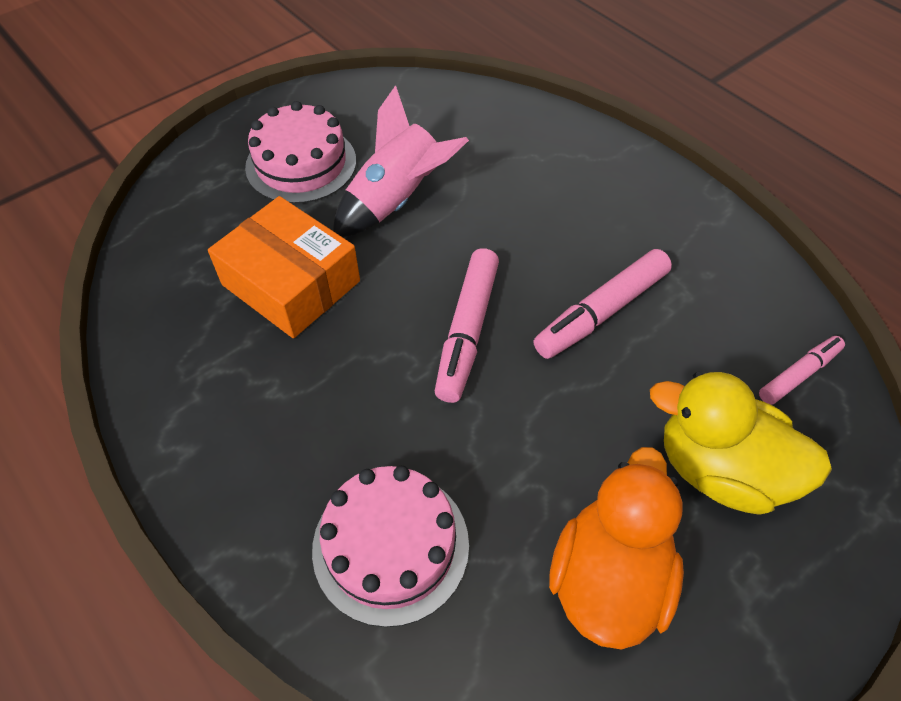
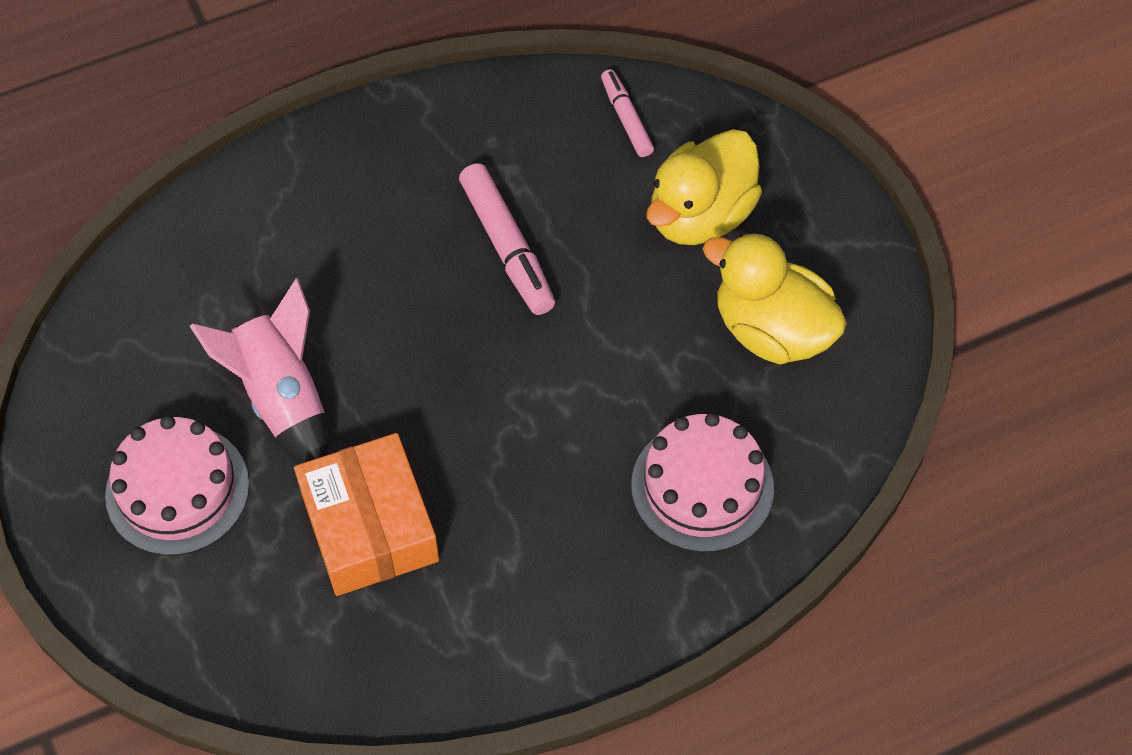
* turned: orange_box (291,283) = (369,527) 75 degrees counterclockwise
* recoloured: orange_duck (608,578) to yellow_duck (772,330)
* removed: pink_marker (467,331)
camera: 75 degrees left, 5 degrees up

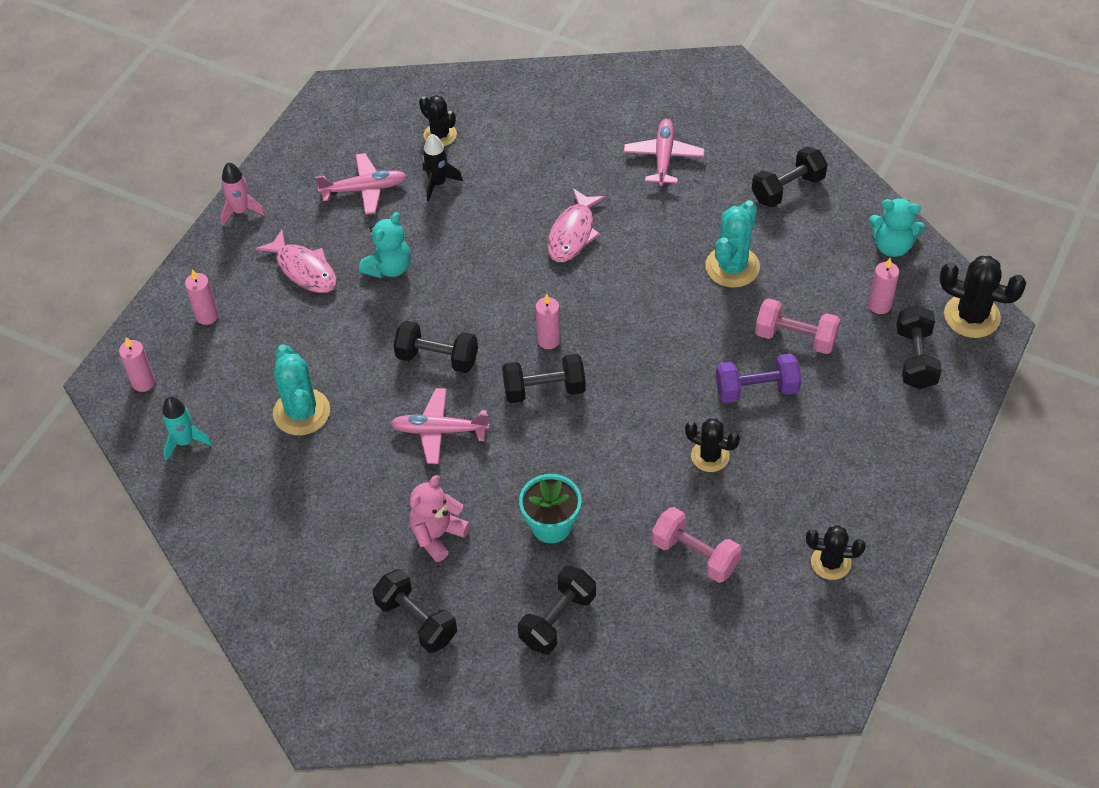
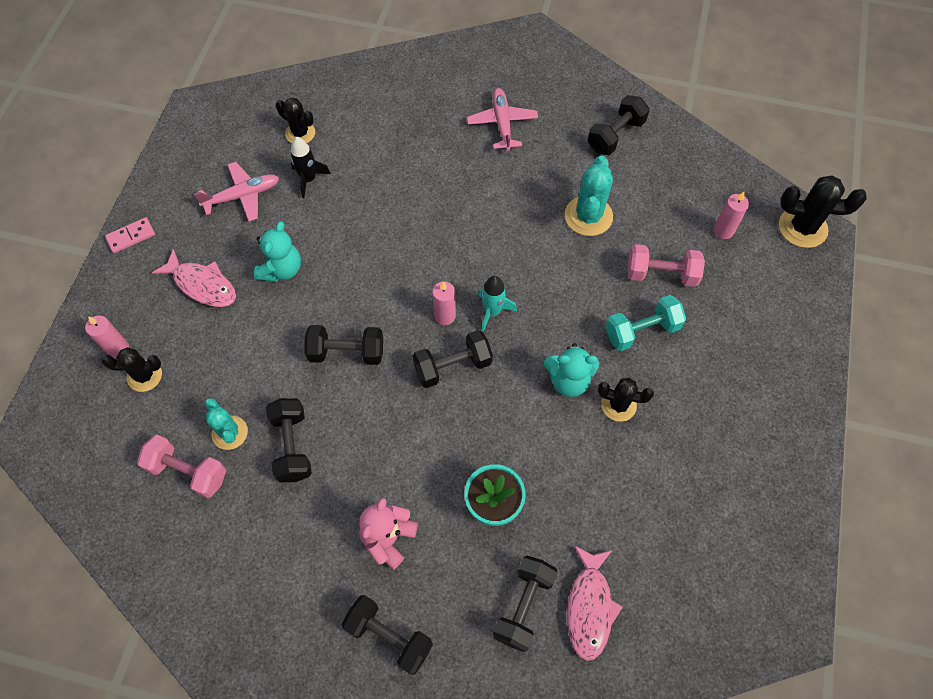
* moved: black_cactus (830,562) to (144,376)
* replaced: pink_rocket (241,211) to pink_domino (131,236)
* moved: pink_dumbbell (695,555) to (188,471)
* resized: turquoise_cactus (301,412) = (230,433) x0.66
* moved: black_dumbbell (915,358) to (292,446)
* moved: turquoise_rocket (185,442) to (492,312)
* moved: turquoise_teddy_bear (892,246) to (568,380)
* moved: pink_fish (573,233) to (589,607)
* recoloured: purple_dumbbell (756,389) to turquoise_dumbbell (641,330)
* removed: pink_candle (143,382)
* removed: pink_plane (439,431)
camera: 15 degrees left, 10 degrees up

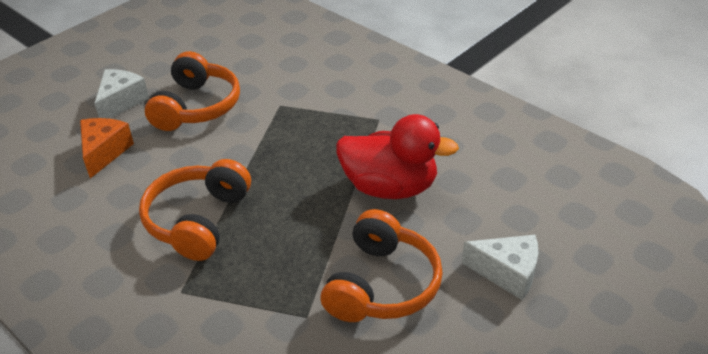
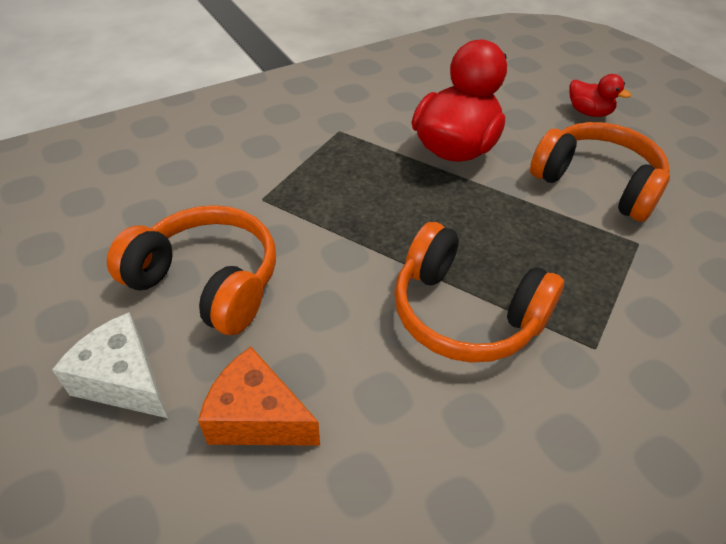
* replaced: white_cheese (507,273) to red_duck (588,112)
camera: 75 degrees left, 5 degrees up

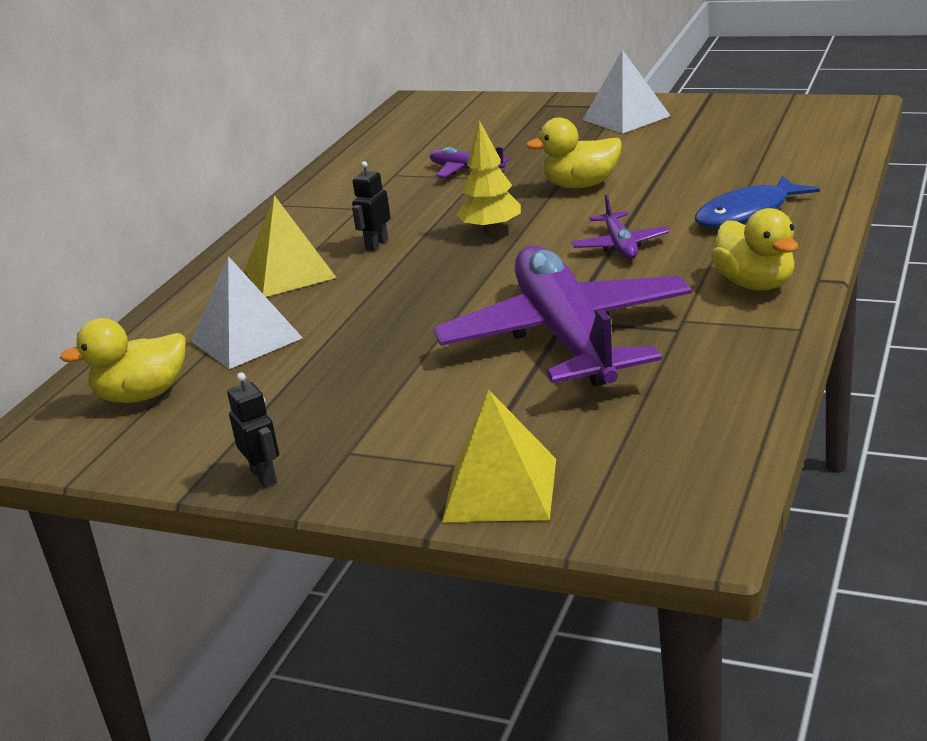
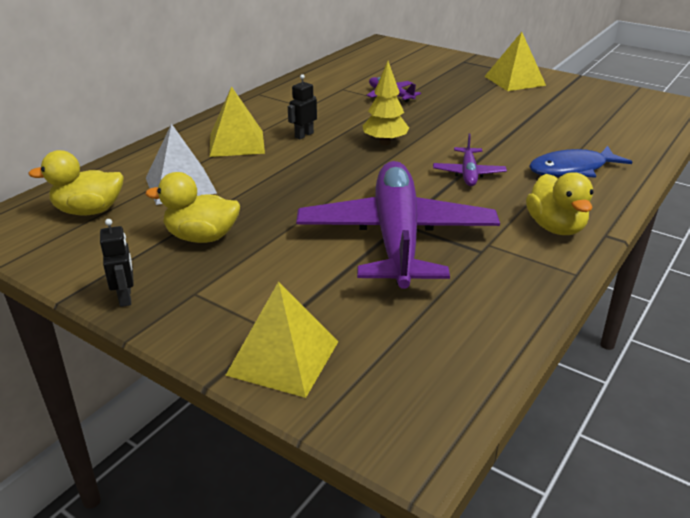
* moved: yellow_duck (581,185) to (202,237)
* recoloured: white_pyramid (626,118) to yellow_pyramid (514,80)
camera: 10 degrees right, 5 degrees up

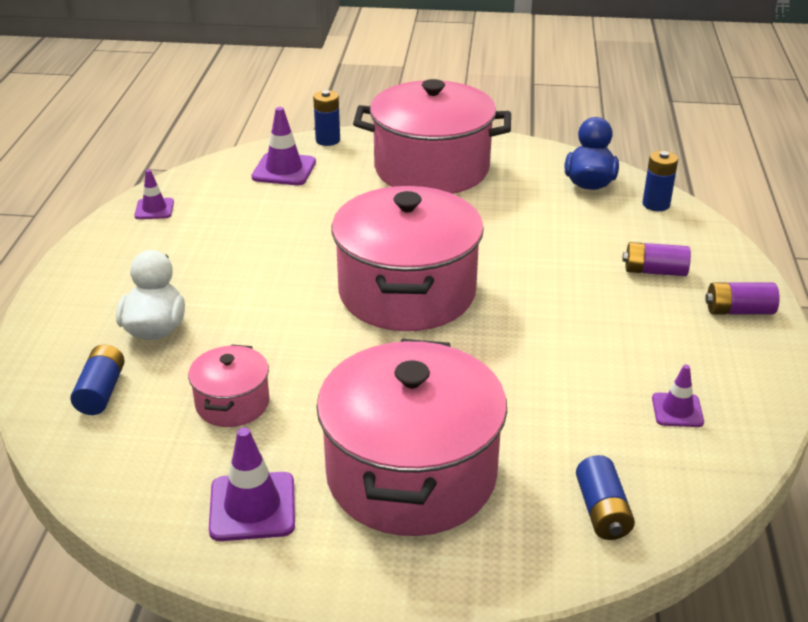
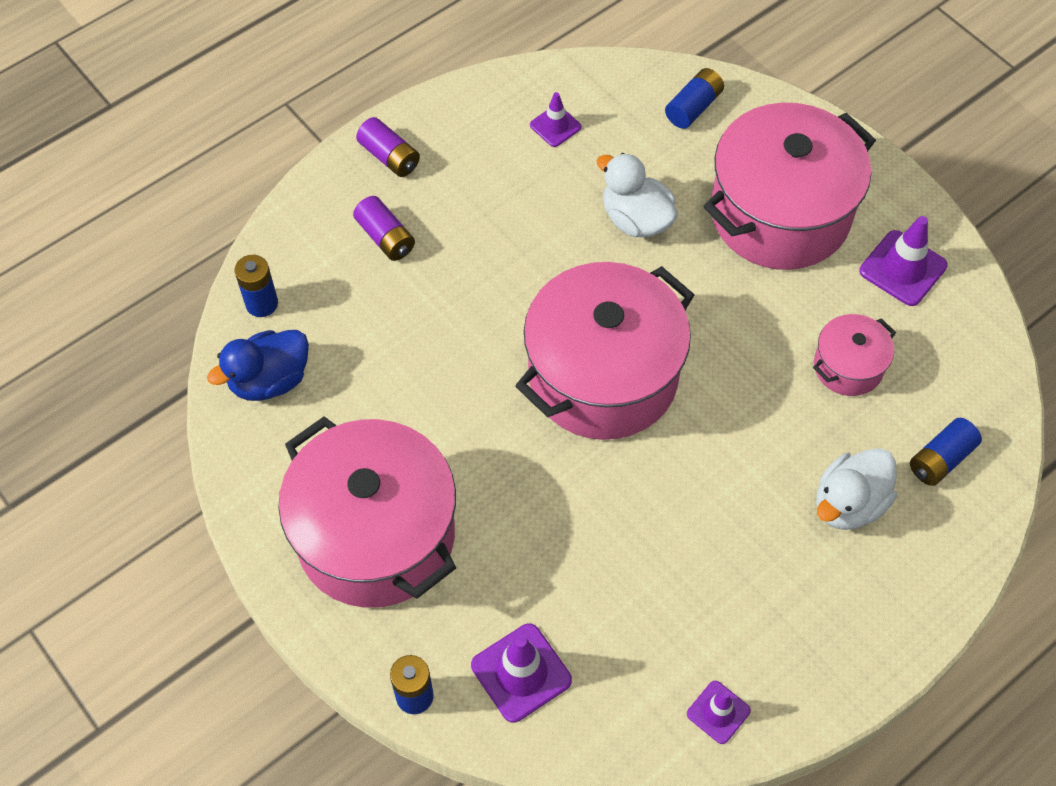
* added: white_duck (636,219)
camera: 135 degrees left, 25 degrees up

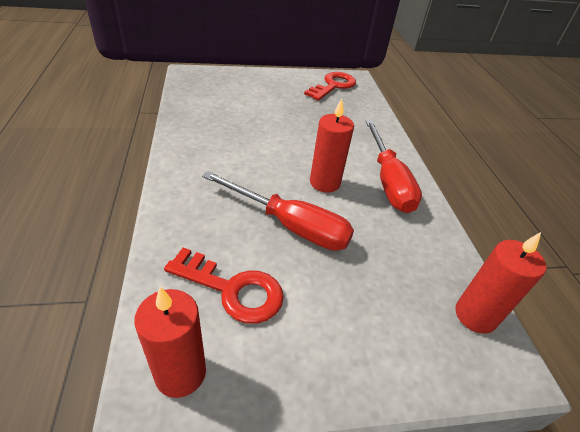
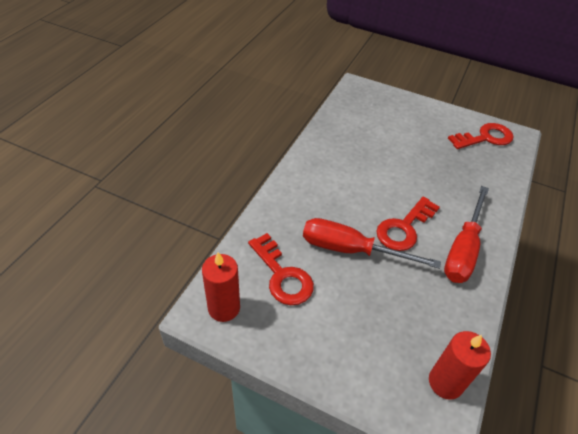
* turned: red_screwdriver (290,225) = (351,250) 135 degrees clockwise
* replaced: red_candle (325,183) to red_key (404,228)
camera: 35 degrees right, 5 degrees up

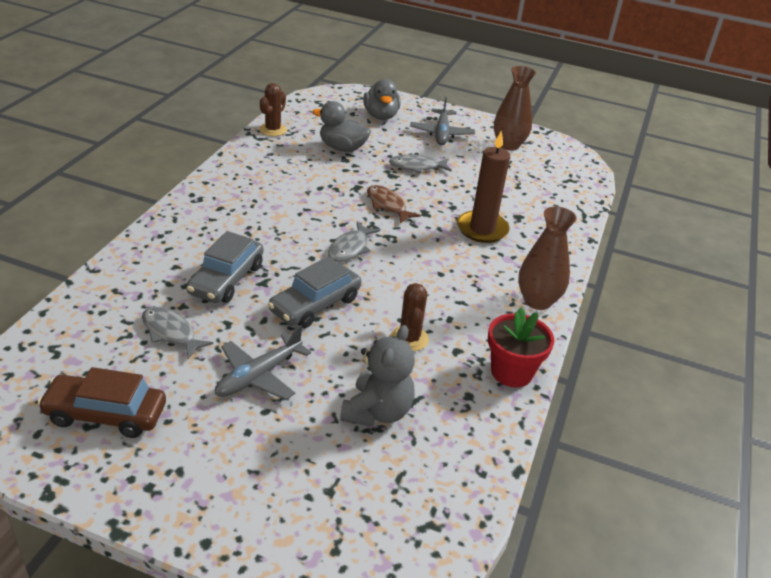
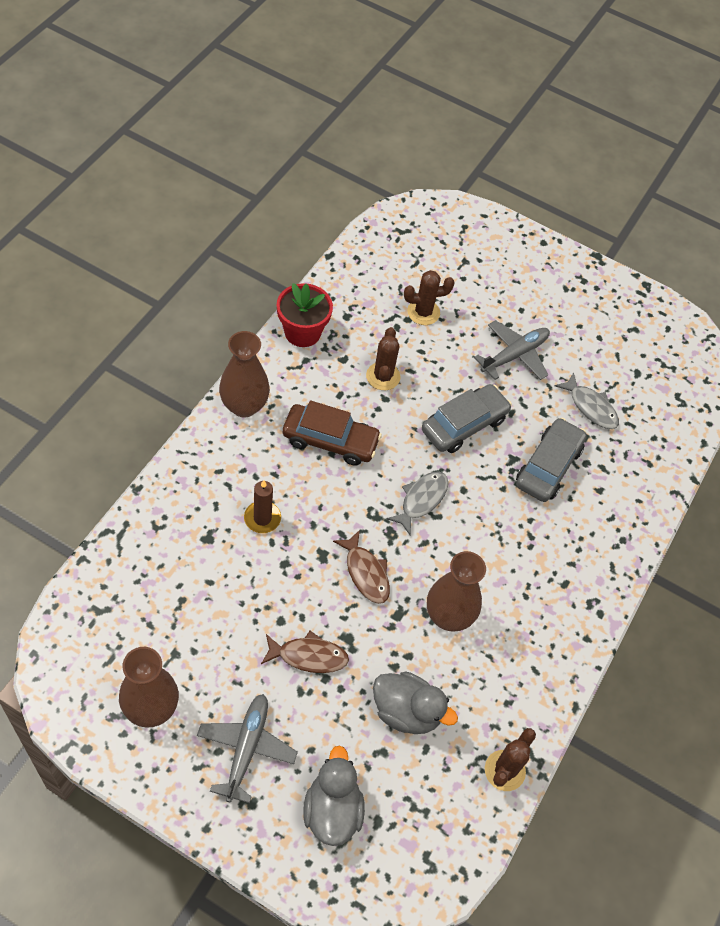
* resized: brown_candle (482,229) = (262,518) x0.60
* recoloured: grey_fish (417,167) to brown_fish (308,656)
* moved: brown_car (106,414) to (330,441)
* replaced: grey_teddy_bear (377,411) to brown_cactus (423,312)
* added: brown_vase (448,616)
camera: 175 degrees left, 20 degrees up

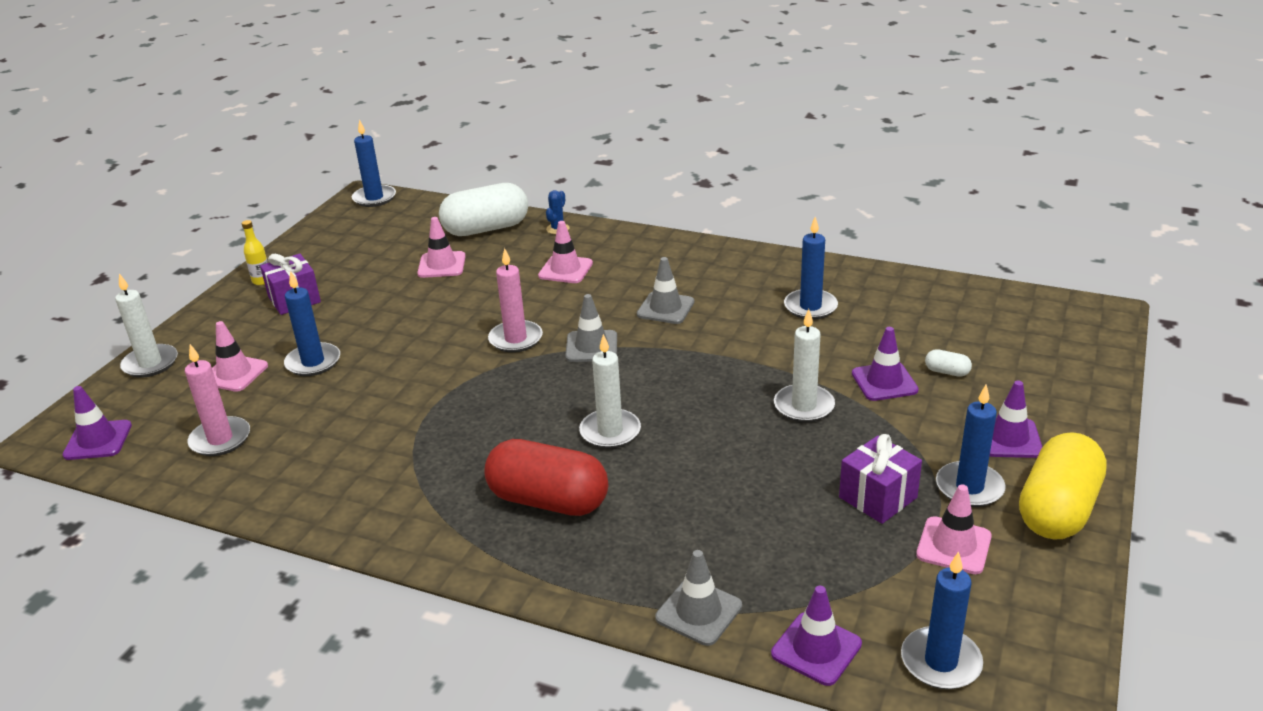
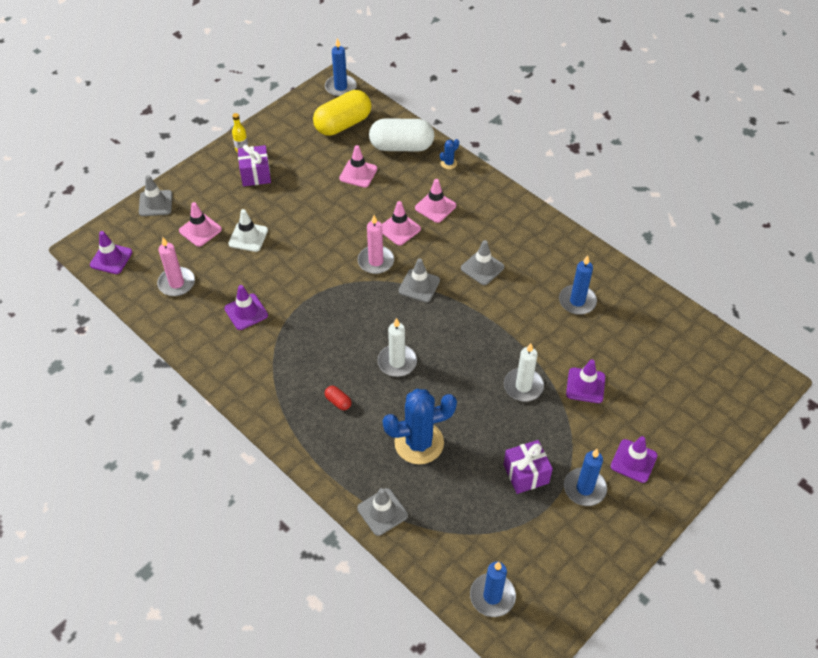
* replaced: white_candle (150,363) to grey_traffic_cone (155,203)
* moved: purple_traffic_cone (816,649) to (246,312)
* replaced: blue_candle (313,362) to white_traffic_cone (248,237)
* moved: yellow_capsule (1057,509) to (343,124)
* resized: red_capsule (548,500) = (338,402) x0.40
* moved: pink_traffic_cone (953,546) to (399,229)
* added: blue_cactus (419,443)
* removed: white_capsule (947,372)
camera: 20 degrees right, 20 degrees up

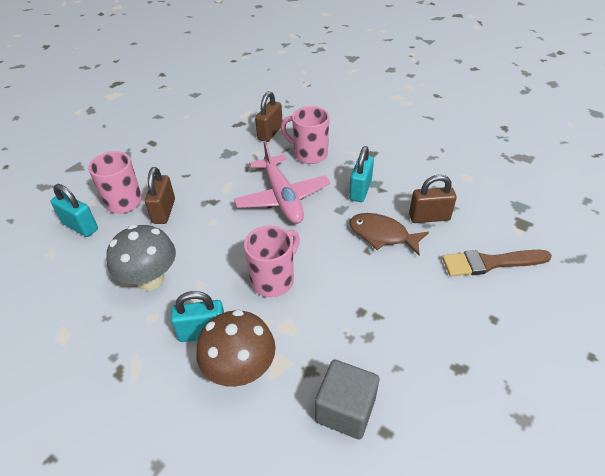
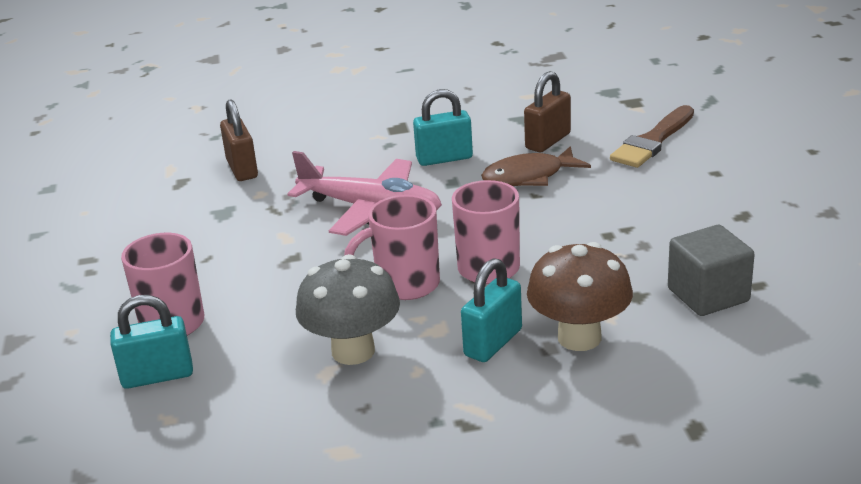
* moved: pink_mug (309,154) to (405,285)
* turned: turquoise_padlock (360,190) = (444,158) 75 degrees counterclockwise
* removed: brown_padlock (164,211)
camera: 45 degrees left, 15 degrees down

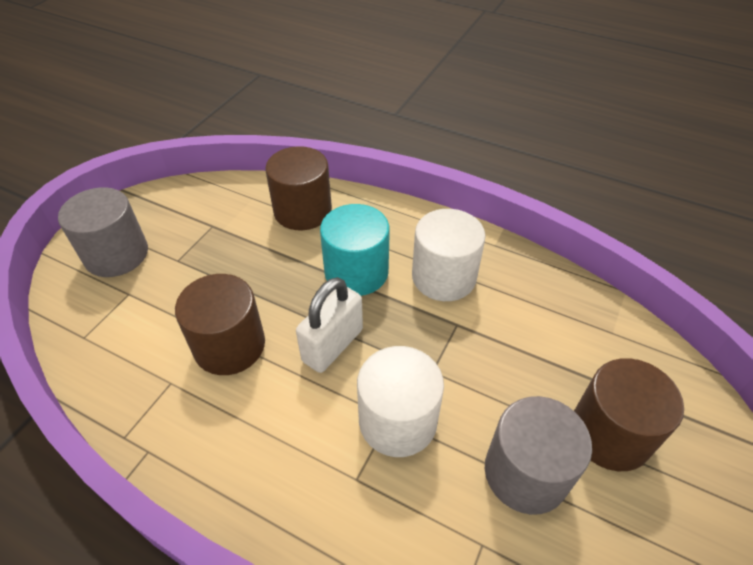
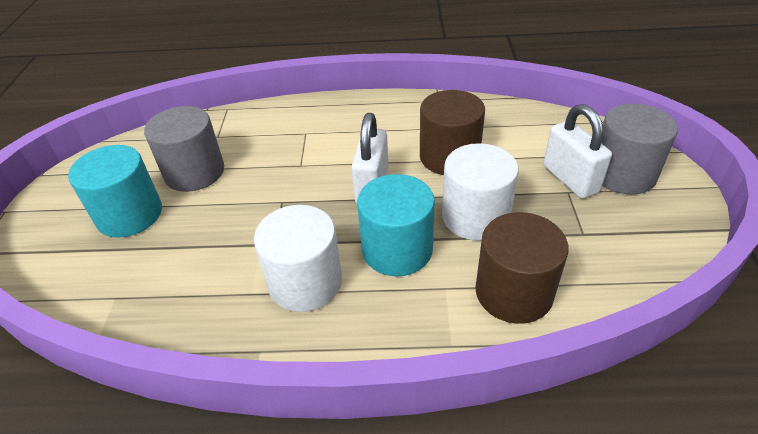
* recoloured: brown_cylinder (610,433) to turquoise_cylinder (129,214)
* moved: white_cylinder (398,420) to (475,216)
* added: white_padlock (570,179)
camera: 155 degrees right, 5 degrees down

